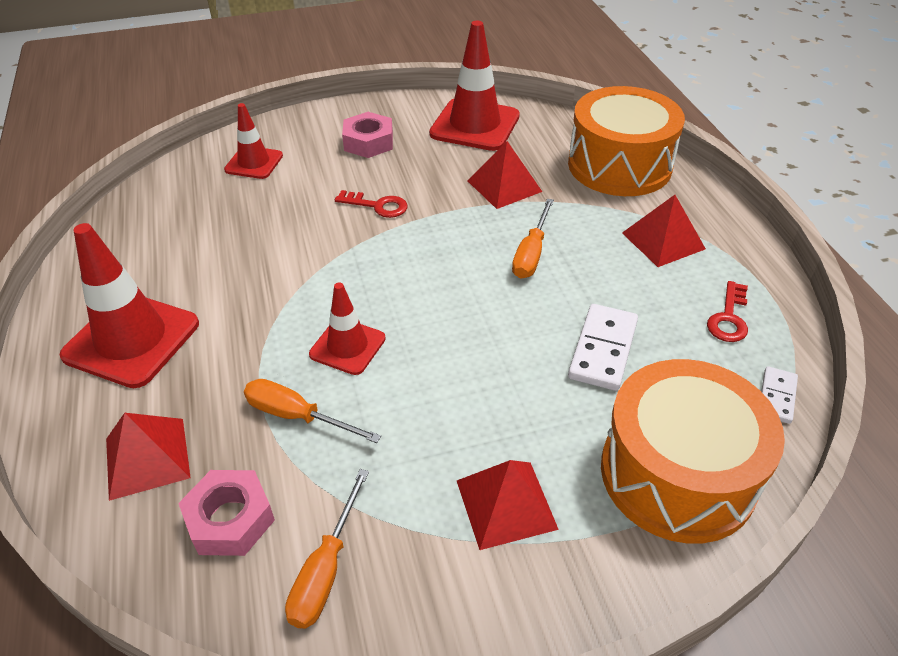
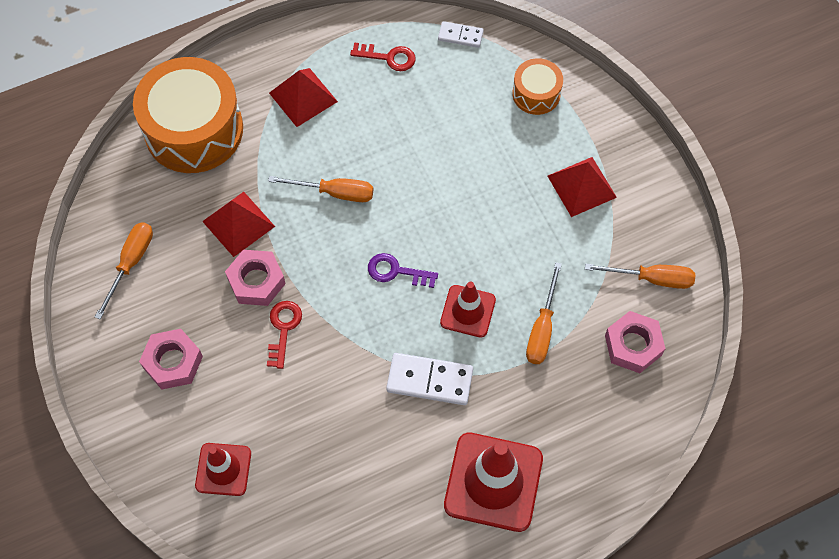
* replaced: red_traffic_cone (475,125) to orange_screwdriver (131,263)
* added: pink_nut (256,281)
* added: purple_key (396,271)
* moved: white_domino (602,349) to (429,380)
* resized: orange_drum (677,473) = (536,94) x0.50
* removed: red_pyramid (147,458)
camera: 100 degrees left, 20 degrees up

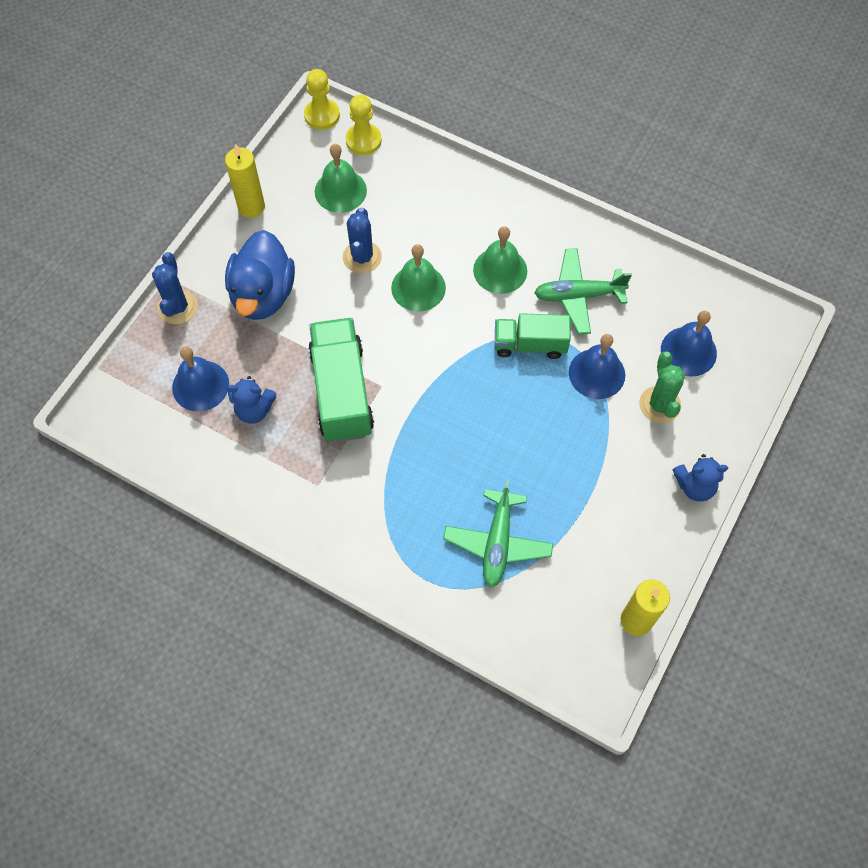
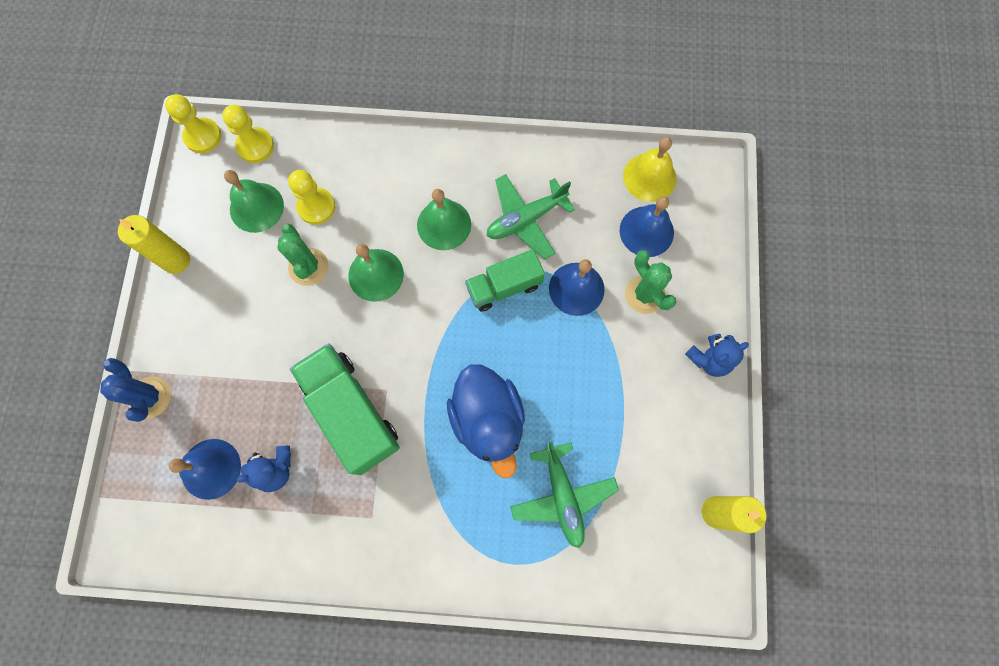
* recoloured: blue_cactus (362,257) to green_cactus (308,267)
* added: yellow_pawn (316,207)
* moved: blue_duck (263,294) to (488,420)
* added: yellow_bell (649,177)
camera: 25 degrees left, 10 degrees up

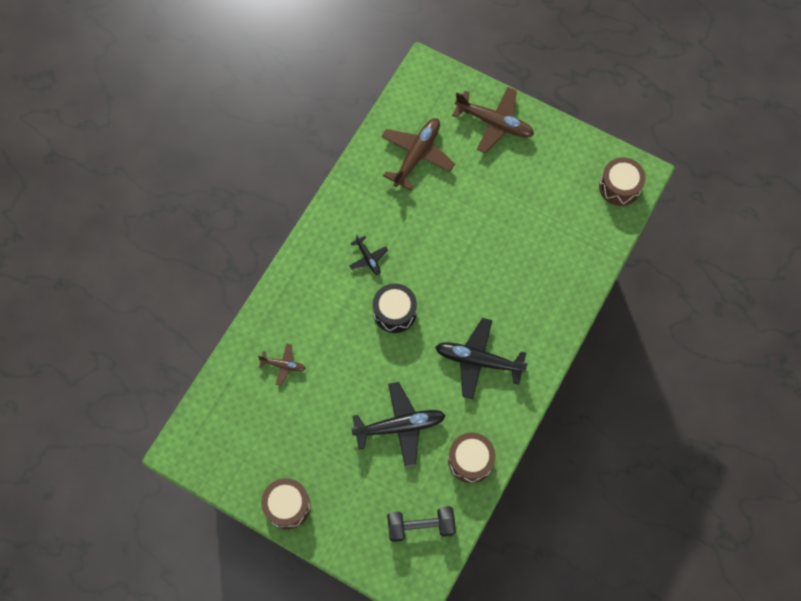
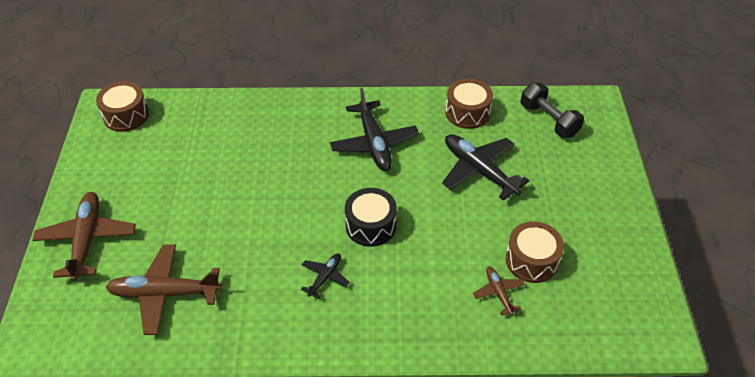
* moved: brown_drum (287,506) to (531,260)
camera: 120 degrees left, 20 degrees down

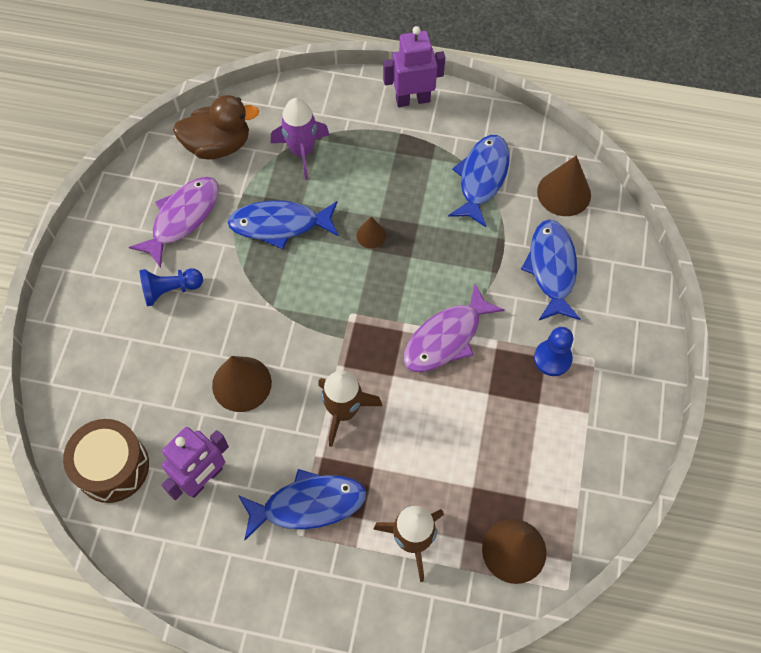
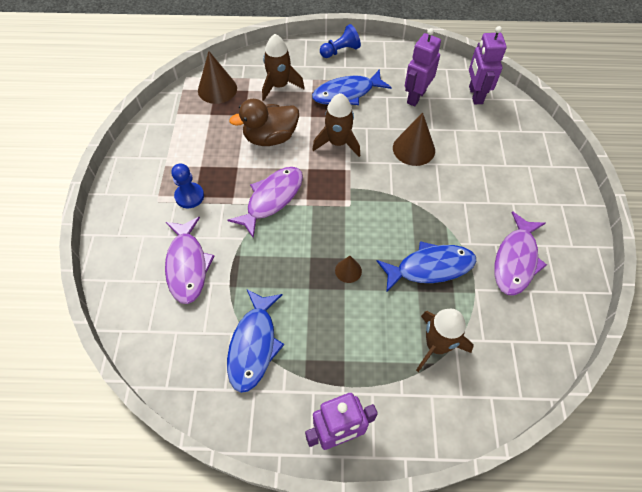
* recoloured: blue_fish (551,269) to purple_fish (187,265)
* moved: brown_duck (218,145) to (270,138)
* moved: blue_pawn (170,290) to (340,51)
* recoloured: purple_rocket (302,151) to brown_rocket (436,345)
* replaced: brown_drum (112,467) to purple_robot (475,95)
* removed: brown_cone (564,193)
camera: 170 degrees right, 5 degrees down

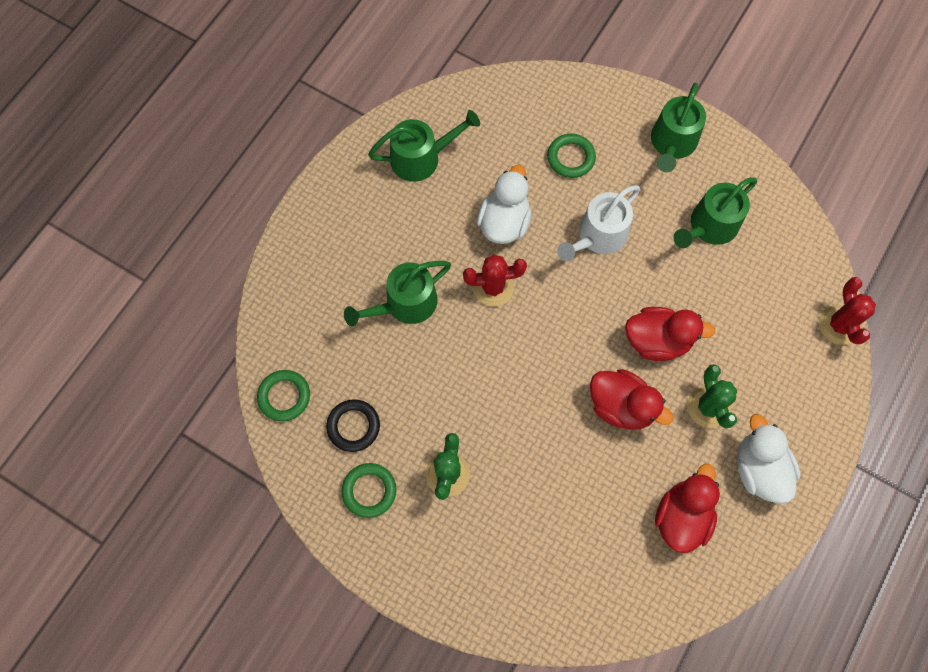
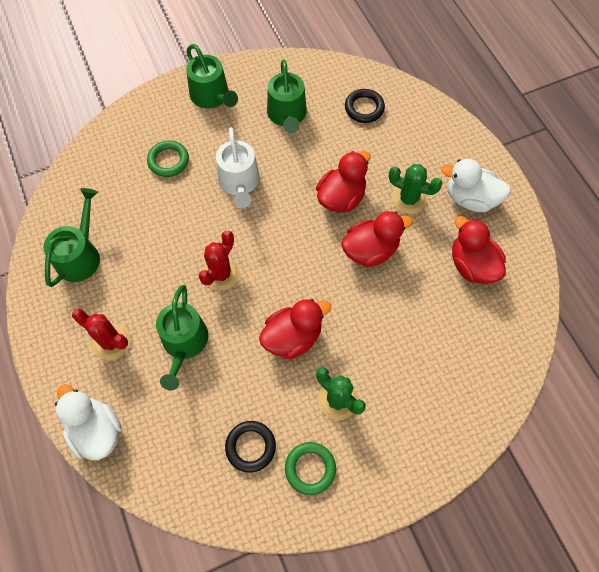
* moved: white_duck (504,222) to (96,431)
* moved: red_cactus (839,325) to (111,341)
* added: red_duck (293,337)
* added: black_ring (364,108)
* removed: green_ring (284,396)
camera: 55 degrees left, 5 degrees down

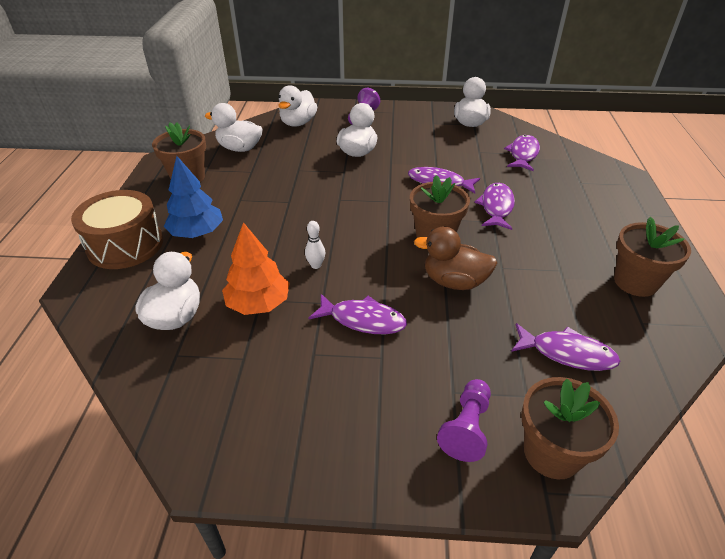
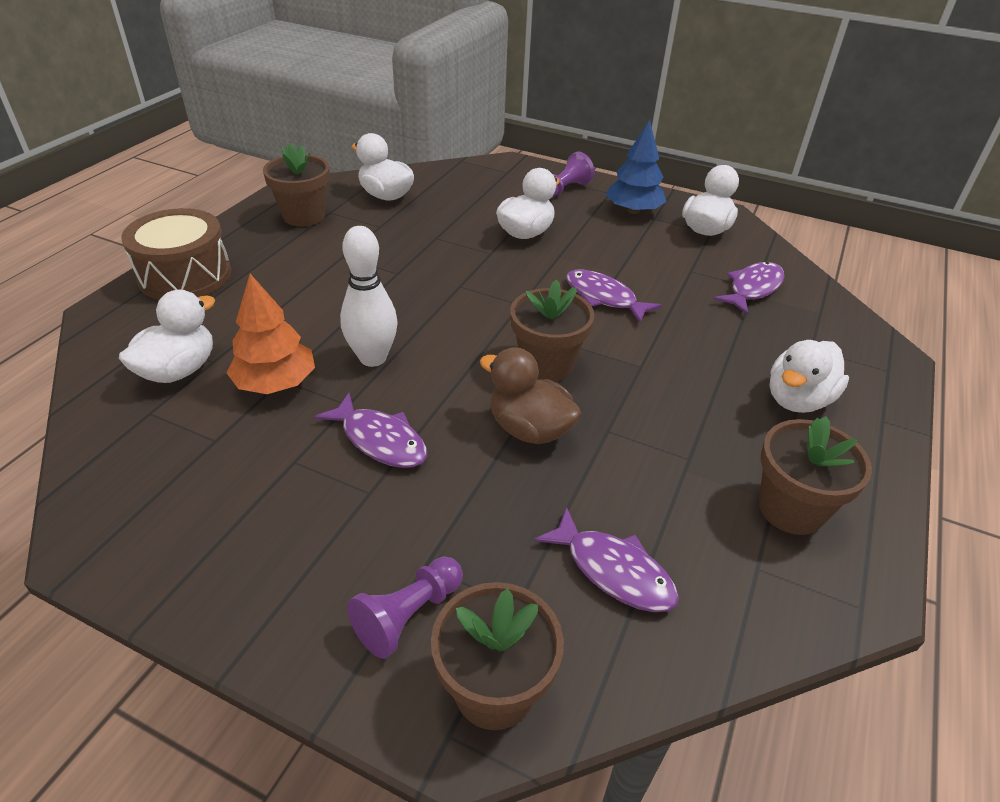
* resized: white_bowling_pin (316,265) = (373,358) x2.03
* moved: blue_tree (197,233) to (633,211)
* moved: white_duck (298,123) to (797,400)
* removed: purple_fish (496,207)
camera: 20 degrees right, 0 degrees up

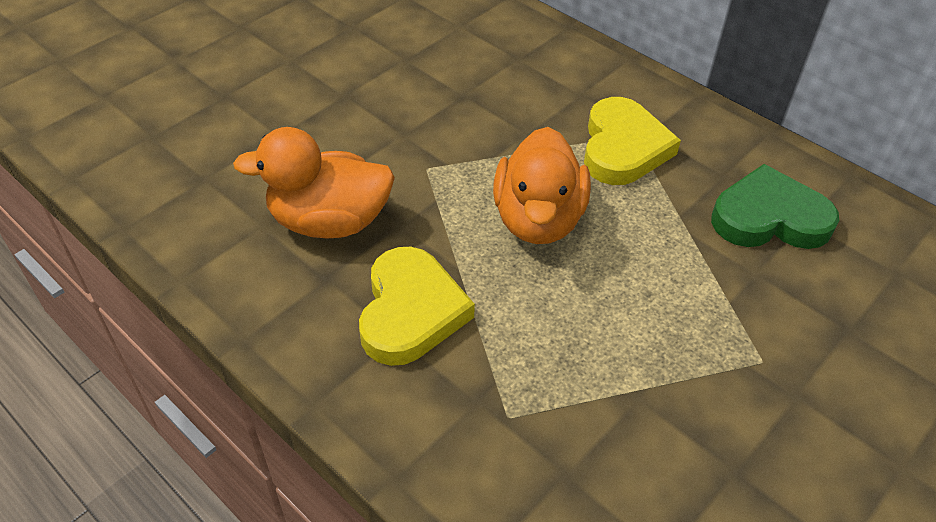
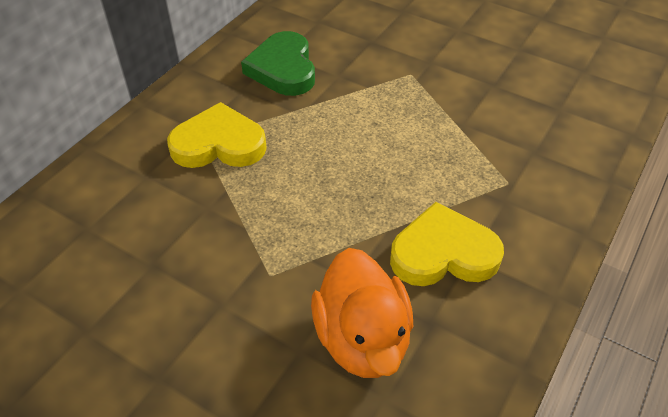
* removed: orange_duck (538,219)
camera: 100 degrees left, 0 degrees up

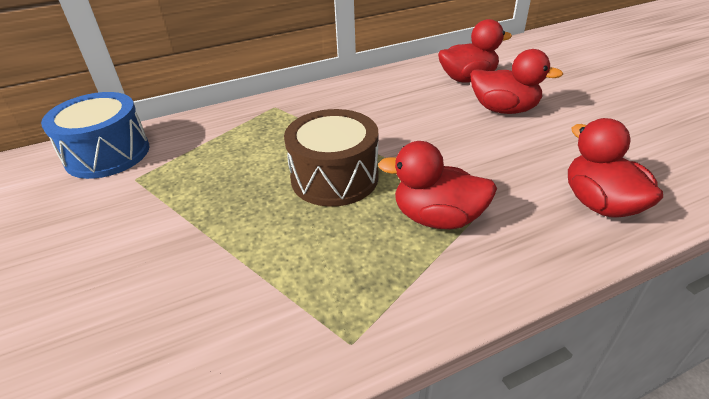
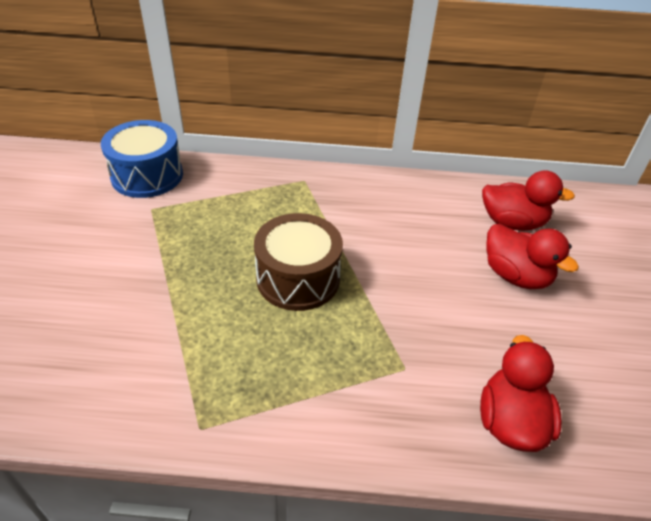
* removed: red_duck (437,218)
camera: 25 degrees right, 5 degrees up

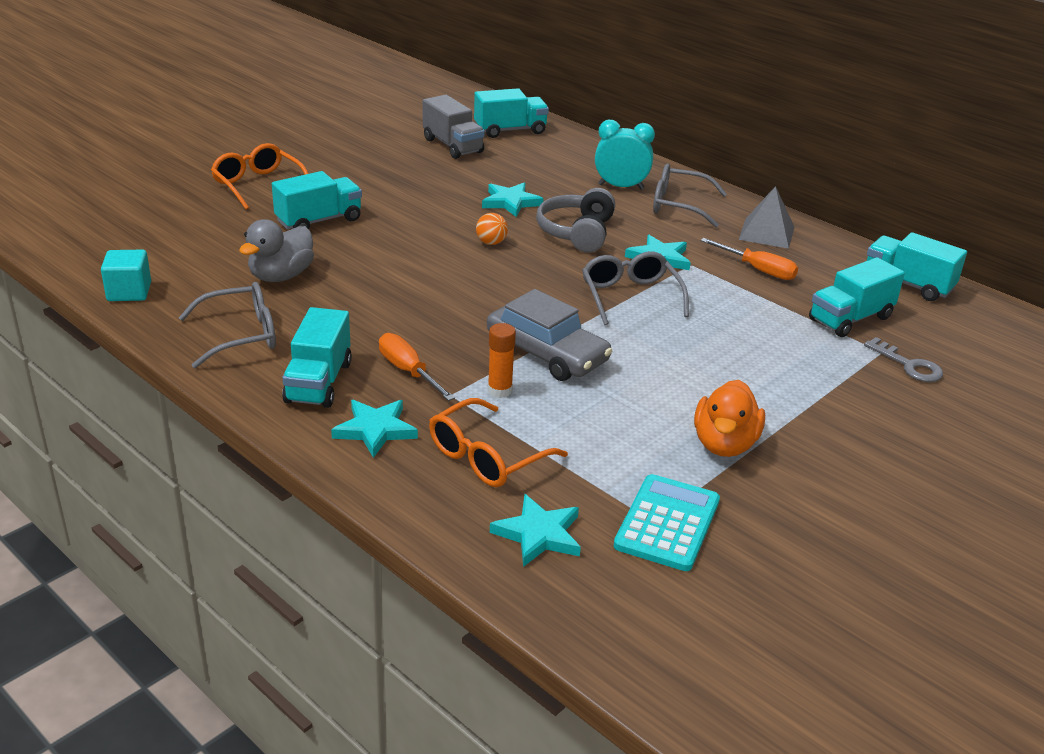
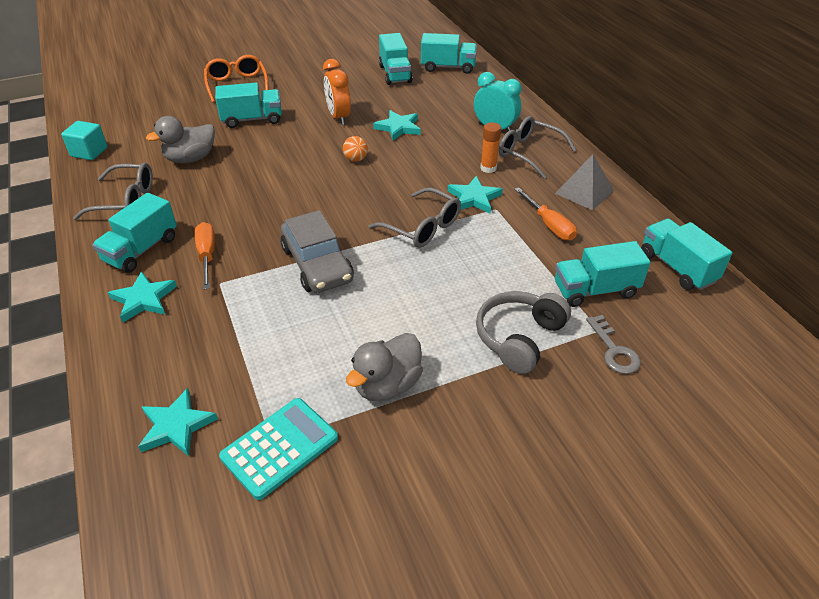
* added: orange_clock (338,117)
* recoloured: orange_duck (724,444) to grey_duck (387,385)
* turned: grey_glasses (630,296) = (423,227) 120 degrees clockwise
* recoloured: grey_truck (452,146) to turquoise_truck (395,74)
* moved: grey_headphones (577,233) to (519,338)
* moved: orange_glue_stick (500,390) to (488,168)
* removed: orange_glasses (486,457)
camera: 25 degrees right, 10 degrees up

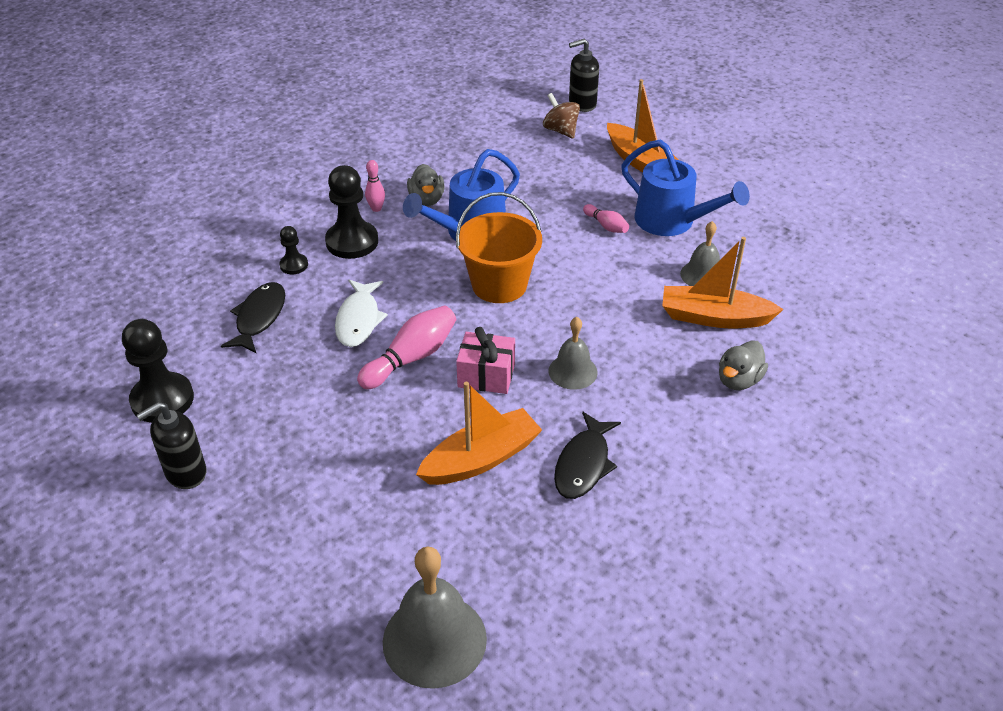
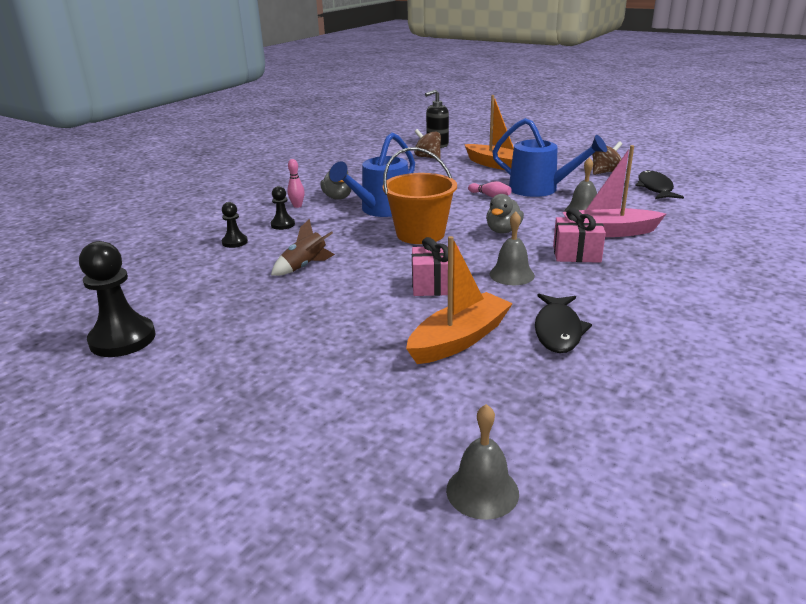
* resized: black_pawn (352,242) = (282,224) x0.52
* replaced: white_fish (359,320) to brown_rocket (305,266)
* resized: grey_bell (434,640) = (482,491) x0.59
* moved: grey_duck (738,380) to (503,231)
* added: pink_gift (576,254)
* recoloured: orange_boat (714,317) to pink_boat (609,232)
* added: brown_spinning_top (605,172)
* moved: black_fish (259,318) to (655,188)
* removed: black_soap_dispenser (185,473)
* removed: pink_bowling_pin (411,358)
camera: 10 degrees left, 15 degrees down

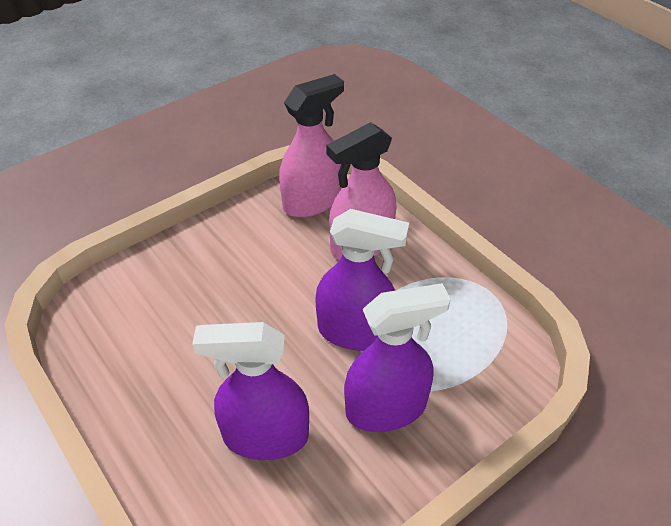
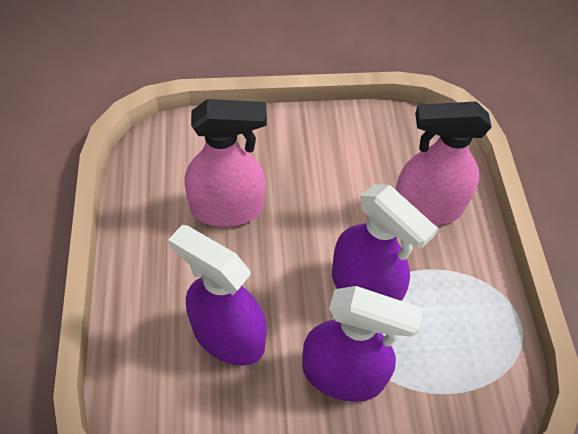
* moved: pink_spray_bottle (312,201) to (227,208)
camera: 30 degrees right, 10 degrees up

